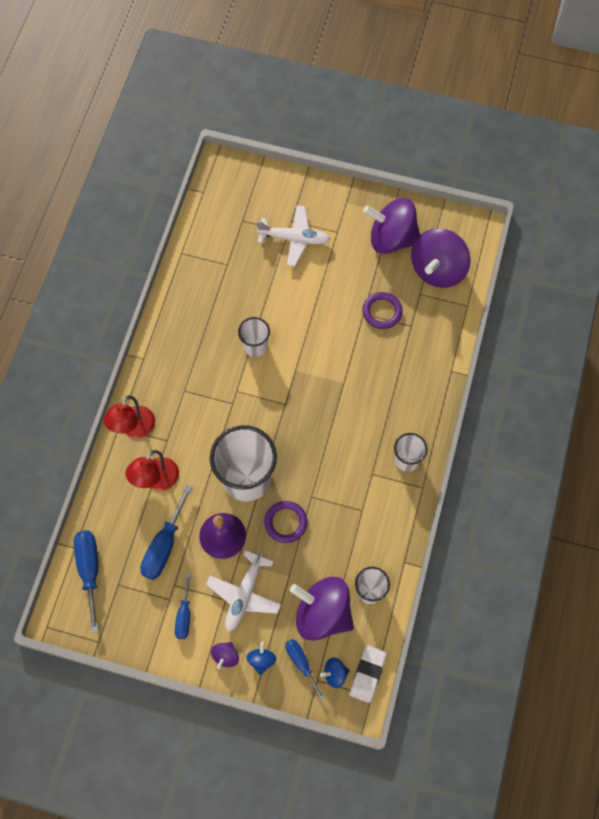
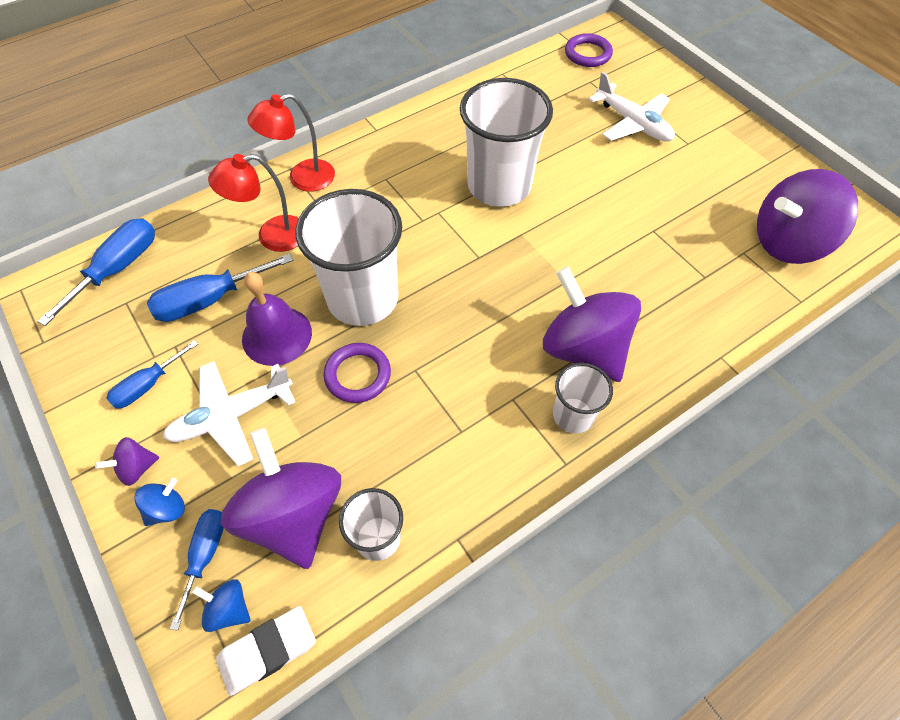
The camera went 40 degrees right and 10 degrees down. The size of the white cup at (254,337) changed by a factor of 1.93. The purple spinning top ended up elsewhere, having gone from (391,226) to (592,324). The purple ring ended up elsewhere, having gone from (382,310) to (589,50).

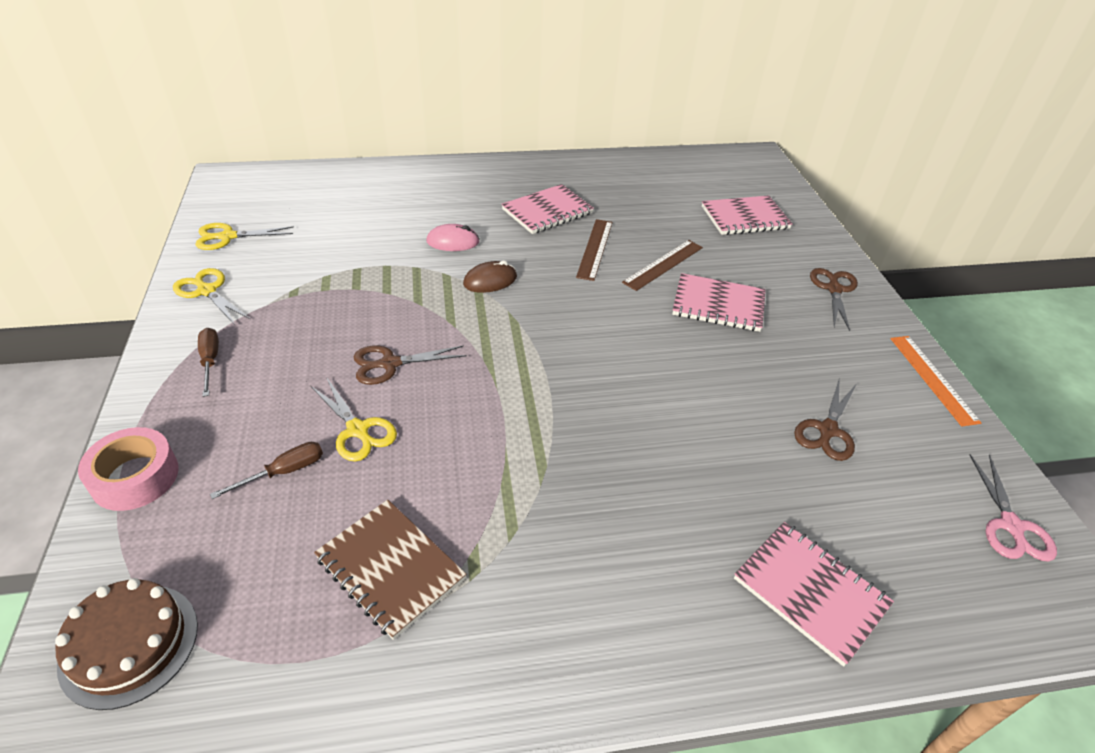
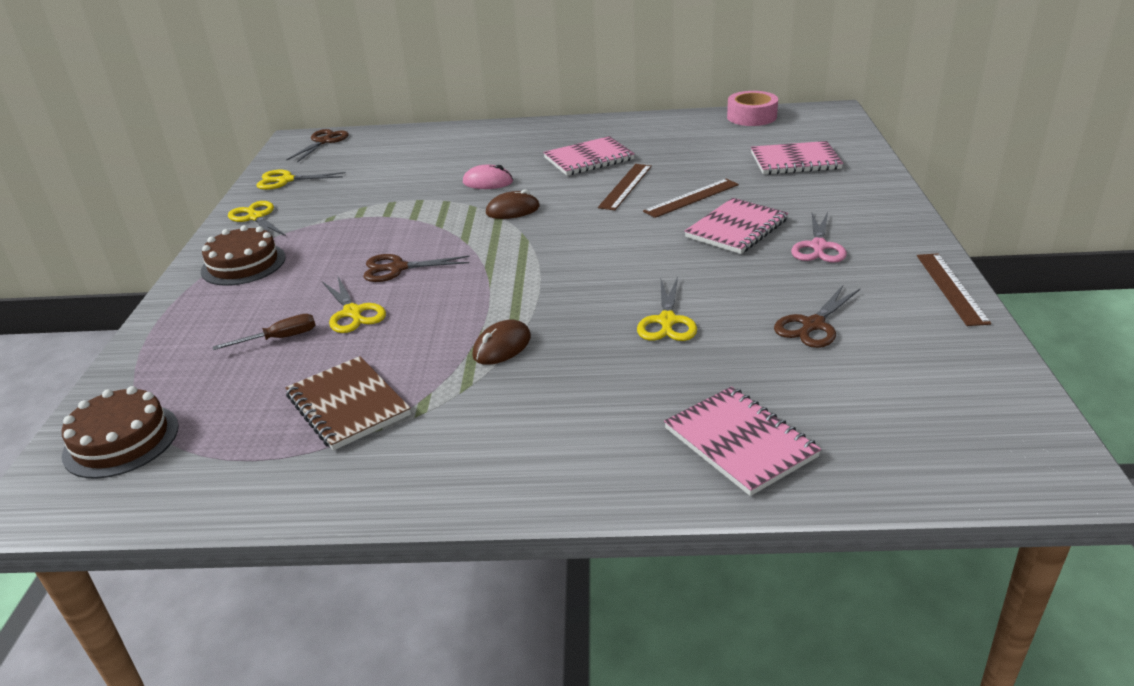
The camera went 15 degrees right and 10 degrees down. Where the brown screwdriver stood at (208,362), the brown cake came to stand at (243,255). The brown scissors ended up elsewhere, having gone from (834,299) to (317,145). The second view gained the brown mouse at (501,342). The second view gained the yellow scissors at (667,309). The pink notebook at (719,302) ended up facing another way, 75 degrees counterclockwise from before. The pink tape ended up elsewhere, having gone from (128,469) to (752,108). The pink scissors ended up elsewhere, having gone from (1013,508) to (819,237). What was the orange ruler at (935,381) turned into the brown ruler at (954,289).

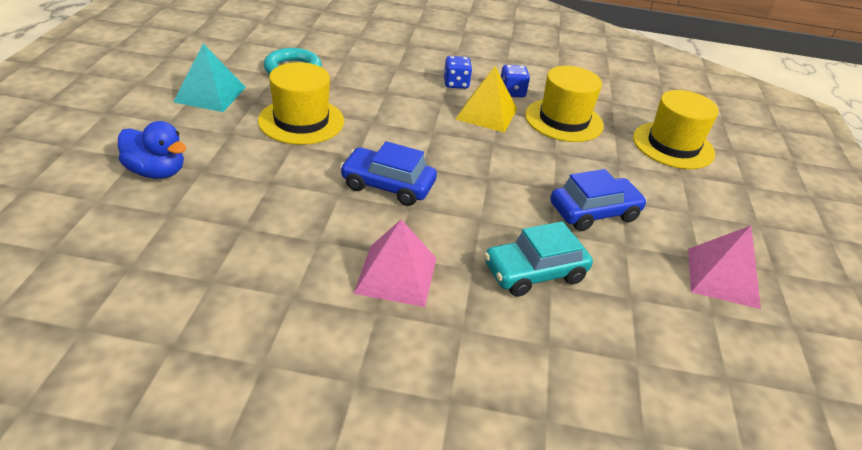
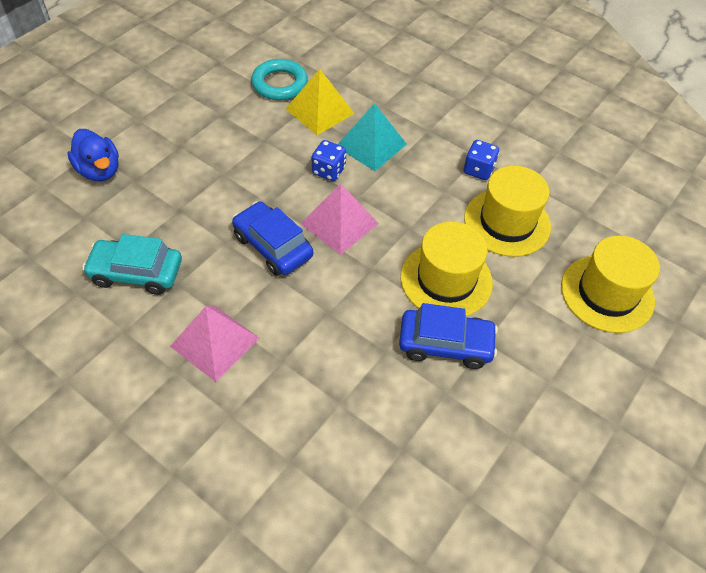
The camera went 30 degrees right and 15 degrees up. The turquoise car ended up elsewhere, having gone from (538,259) to (132,264). The yellow pyramid ended up elsewhere, having gone from (486,99) to (320,102). The pink pyramid ended up elsewhere, having gone from (724,267) to (340,219). The blue dice ended up elsewhere, having gone from (458,72) to (329,160). The turquoise pyramid ended up elsewhere, having gone from (209,78) to (372,137). The yellow hat ended up elsewhere, having gone from (301,103) to (447,269).

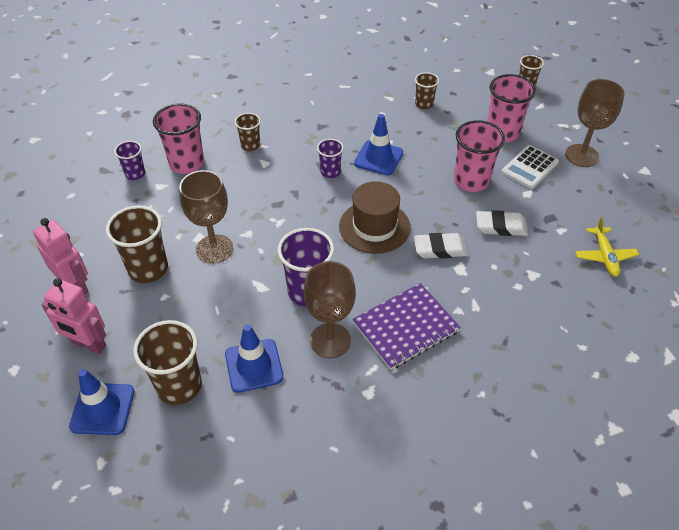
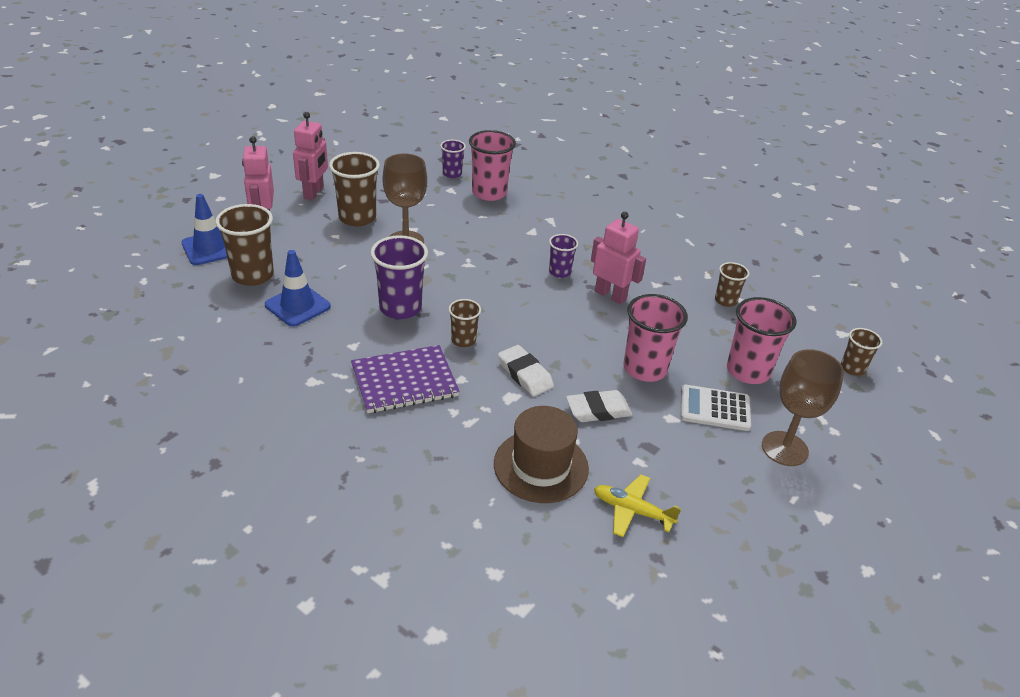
The camera went 55 degrees right and 10 degrees down. The purple notebook at (406,326) ended up facing another way, 45 degrees counterclockwise from before. The brown cup ended up elsewhere, having gone from (247,132) to (465,323). The brown hat ended up elsewhere, having gone from (374,217) to (541,454). The white eraser at (502,223) ended up facing another way, 75 degrees counterclockwise from before. Where the blue traffic cone stood at (378,145), the pink robot came to stand at (618,258). The yellow plane at (607,247) ended up facing another way, 60 degrees clockwise from before. The second view lost the brown goblet at (330,309).

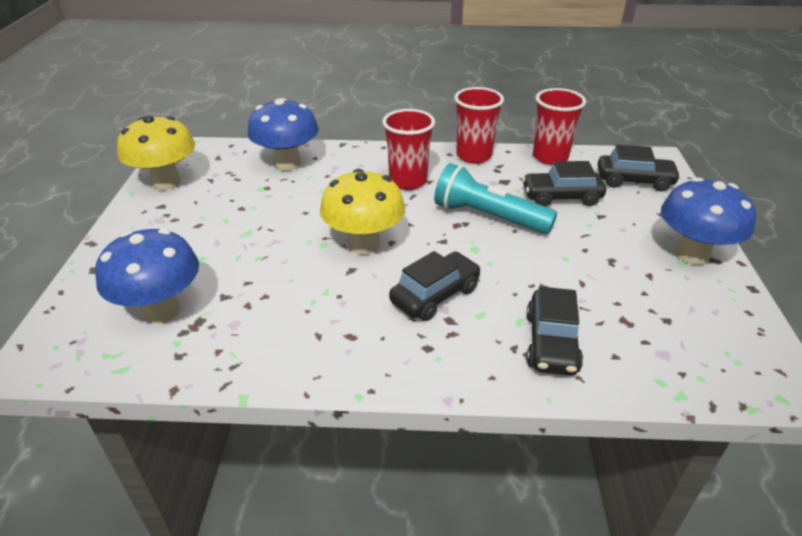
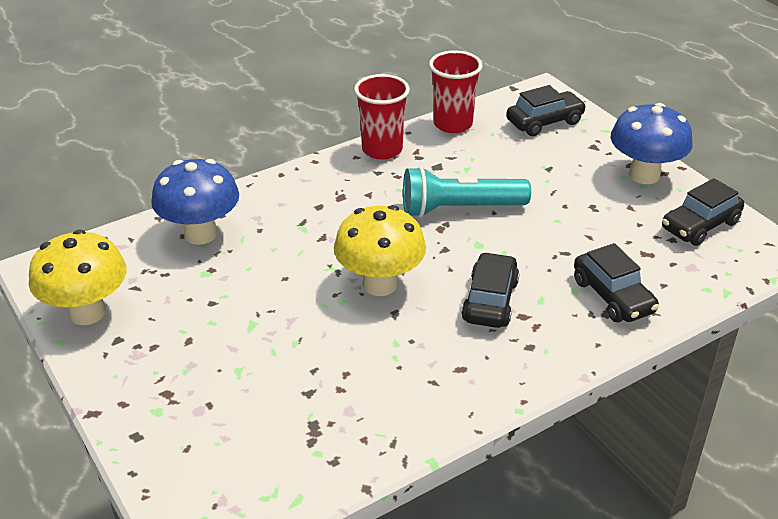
The camera went 35 degrees left and 0 degrees up. The black car ended up elsewhere, having gone from (564,184) to (703,212). The second view lost the blue mushroom at (147,276). The second view lost the red cup at (408,149).

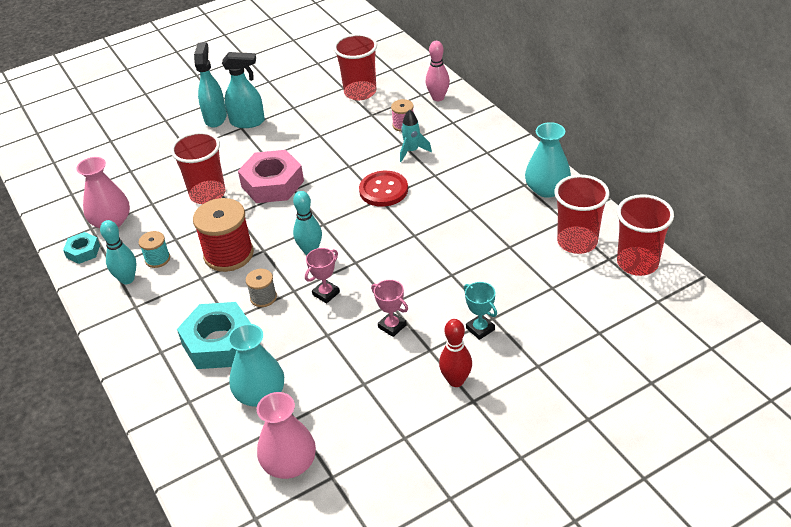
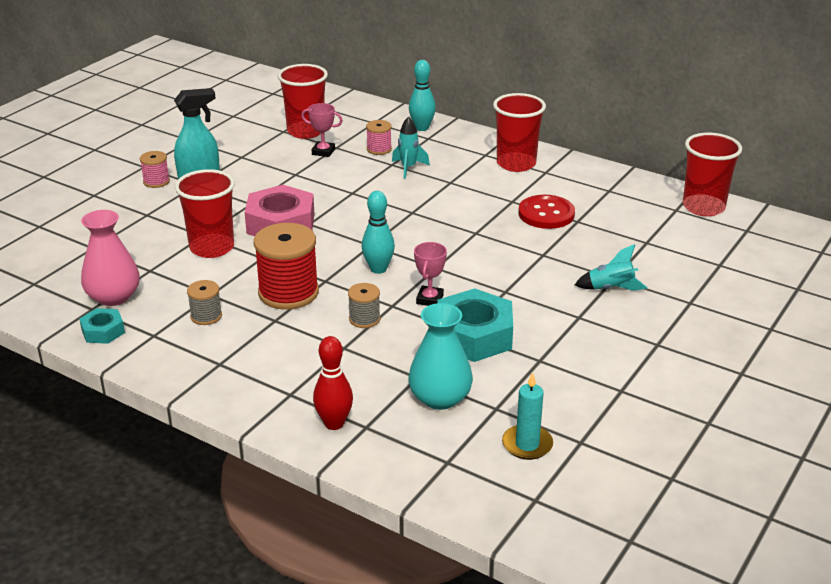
The camera went 30 degrees left and 10 degrees down. Where the turquoise spray bottle stood at (210,85), the pink spool came to stand at (155,169). What was the turquoise spool at (154,249) turned into the grey spool at (204,302). The pink trophy ended up elsewhere, having gone from (389,308) to (322,130). The red bowling pin ended up elsewhere, having gone from (455,353) to (333,383). The turquoise bowling pin ended up elsewhere, having gone from (118,252) to (422,95). The turquoise nut ended up elsewhere, having gone from (214,335) to (475,325). The red cup ended up elsewhere, having gone from (581,214) to (519,132). Where the pink vase stood at (286,435), the turquoise candle came to stand at (527,416). The red button ended up elsewhere, having gone from (383,189) to (547,212). Where the turquoise trophy stood at (480,311), the turquoise rocket came to stand at (611,267). The second view lost the pink bowling pin at (438,71). The second view lost the turquoise vase at (548,160).

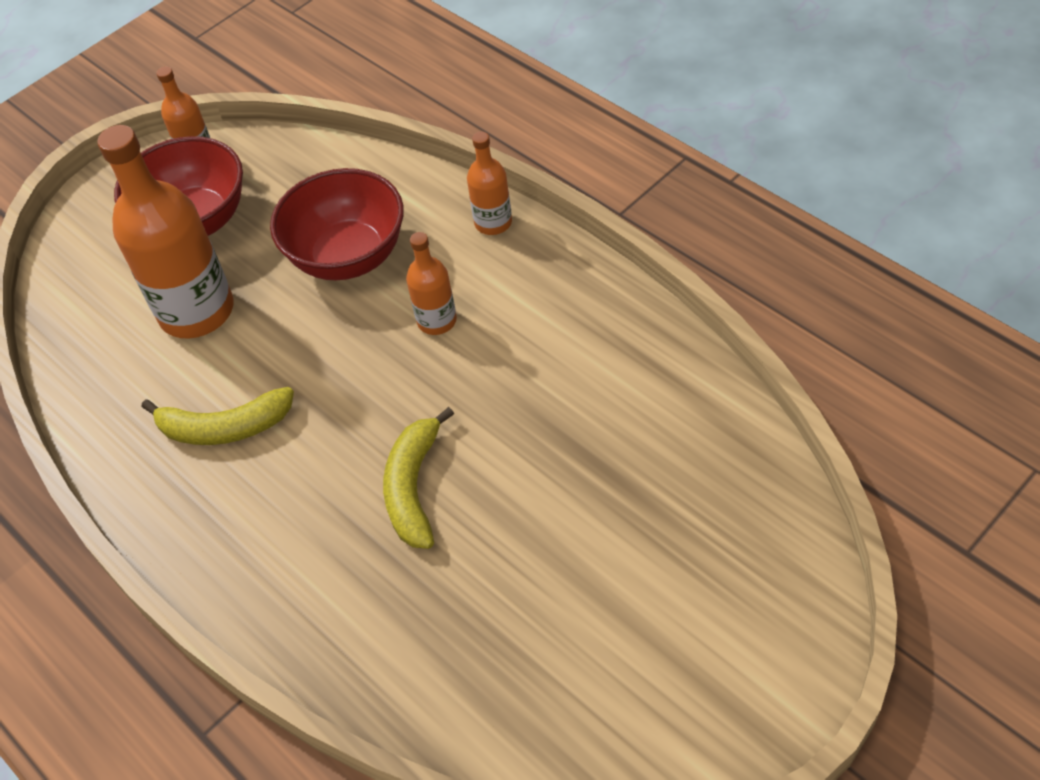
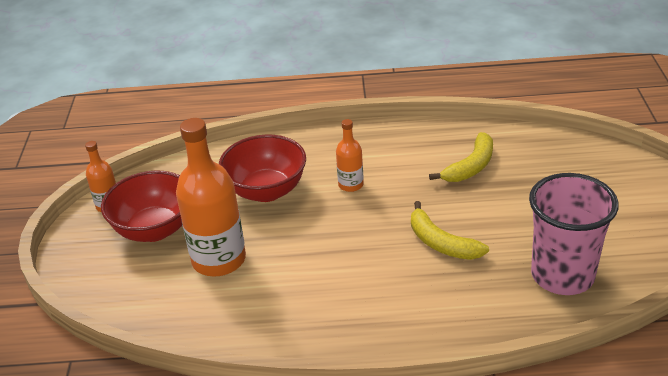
The camera went 50 degrees left and 15 degrees down. The yellow banana ended up elsewhere, having gone from (217,416) to (461,157). The second view gained the pink cup at (574,234). The second view lost the orange bottle at (489,183).

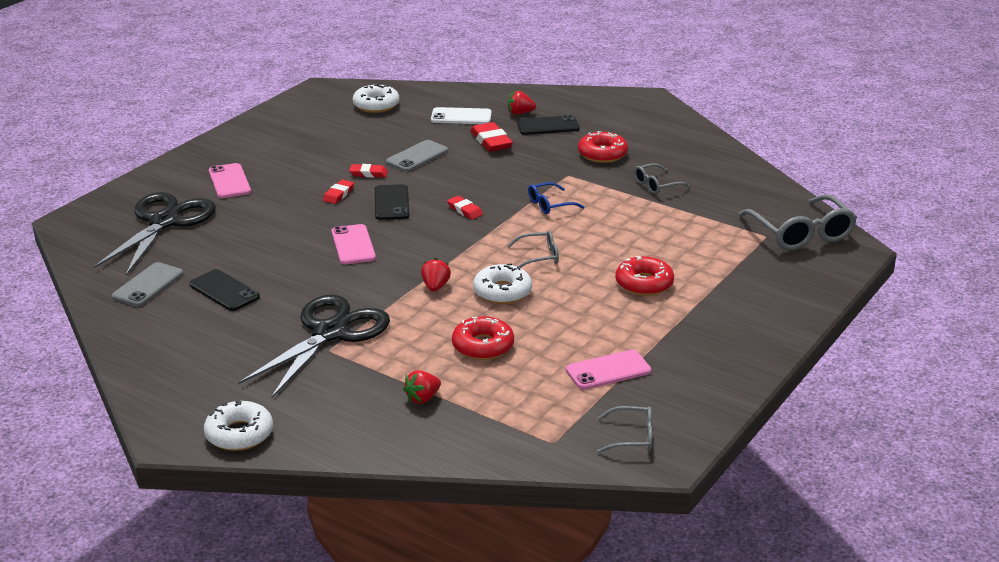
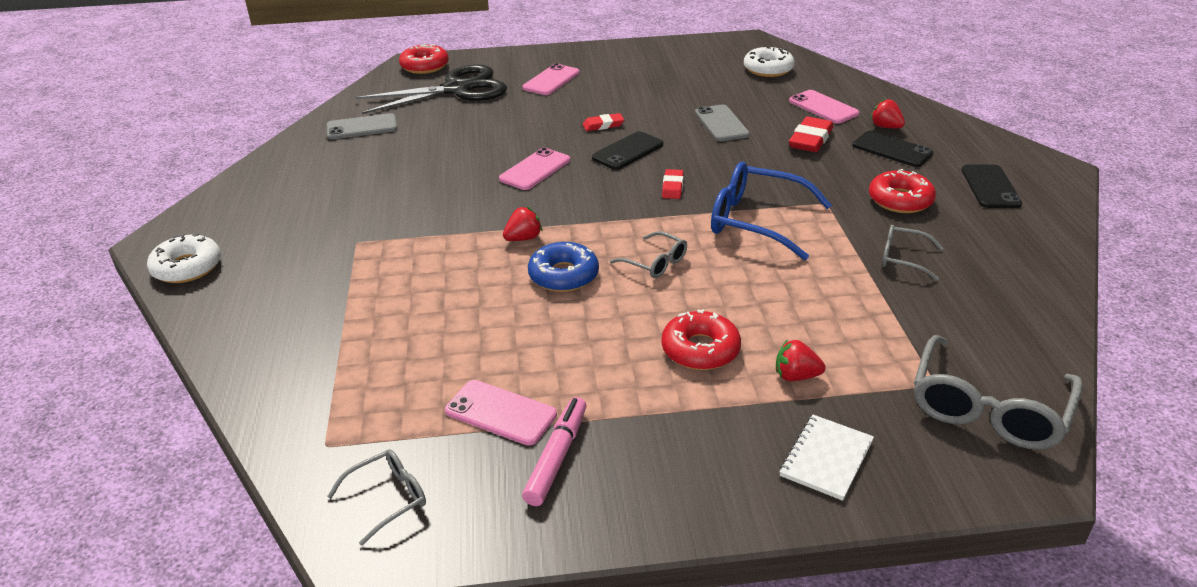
The camera went 50 degrees right and 5 degrees up. The grey glasses at (624,429) ended up facing another way, 90 degrees counterclockwise from before. The red donut ended up elsewhere, having gone from (483,338) to (424,58). The second view gained the pink marker at (554,451). What was the white donut at (502,283) turned into the blue donut at (563,267). The grey phone at (417,156) ended up facing another way, 75 degrees clockwise from before. The size of the blue glasses at (556,198) changed by a factor of 1.89. The red strawberry ended up elsewhere, having gone from (422,387) to (801,360). The second view gained the white notebook at (827,458). What was the white phone at (461,115) turned into the pink phone at (824,107). The black phone ended up elsewhere, having gone from (224,290) to (991,186). The second view lost the black scissors at (314,346). The second view lost the red eraser at (368,171).

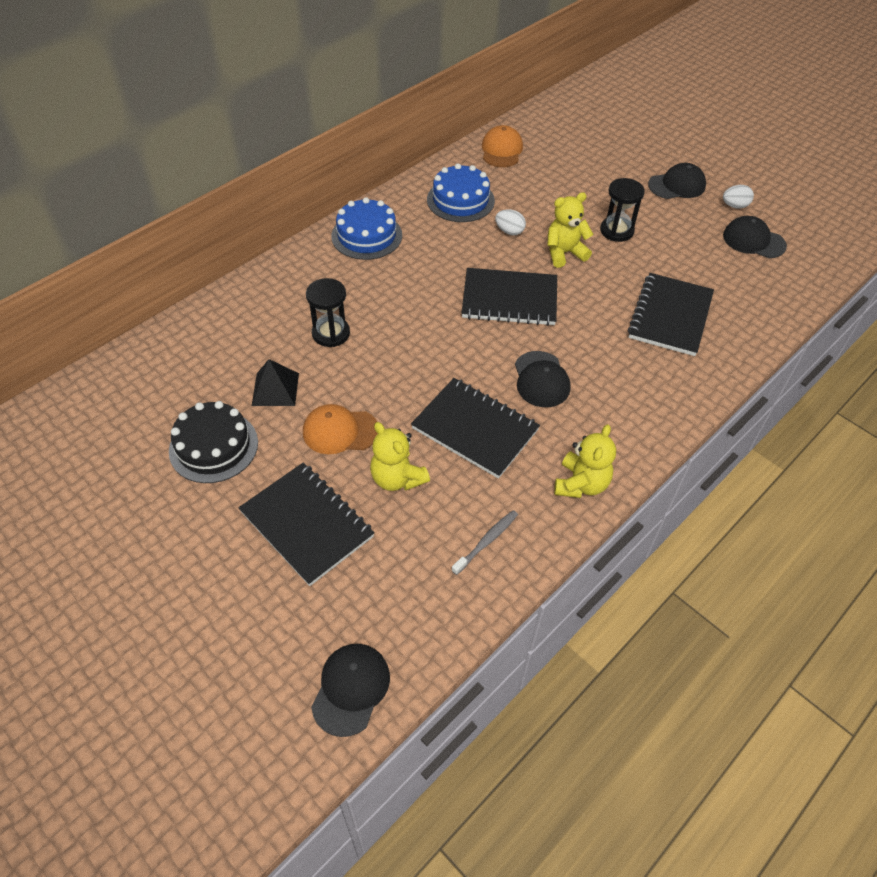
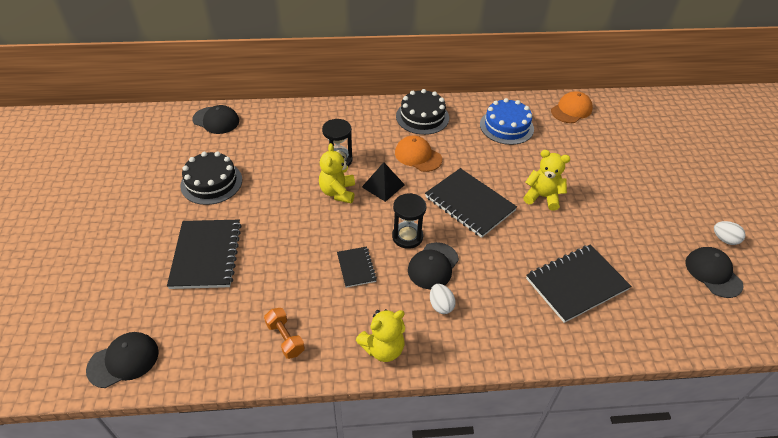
The camera went 40 degrees right and 5 degrees down. The black cap ended up elsewhere, having gone from (677,181) to (216,119). Where the grey toothbrush stood at (484,542), the orange dumbbell came to stand at (284,333). The yellow teddy bear ended up elsewhere, having gone from (400,456) to (337,173). The size of the black notebook at (475,428) changed by a factor of 0.52. The black pyramid ended up elsewhere, having gone from (275,382) to (383,182). The black hourglass ended up elsewhere, having gone from (622,210) to (409,221). The orange cap ended up elsewhere, having gone from (340,429) to (418,153). What was the blue cake at (366,228) turned into the black cake at (422,112). The white egg ended up elsewhere, having gone from (510,222) to (443,299).

